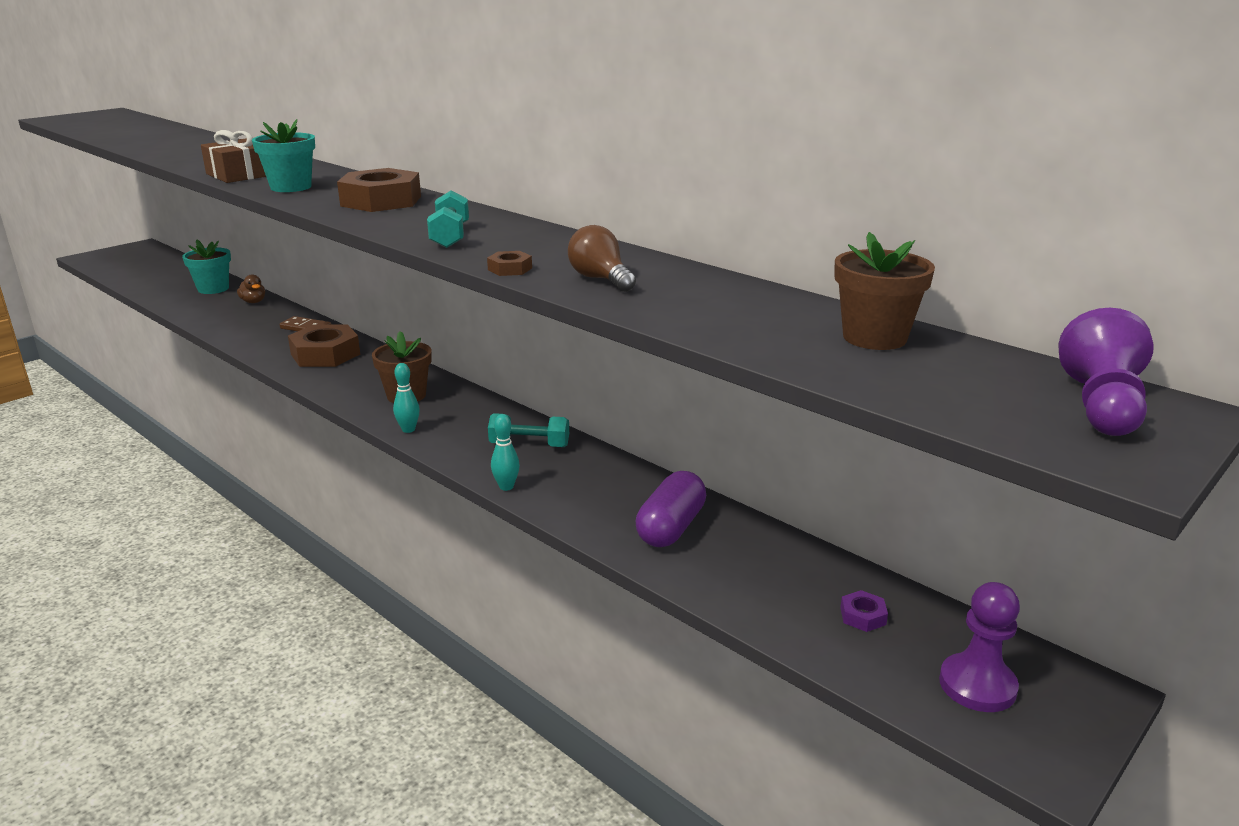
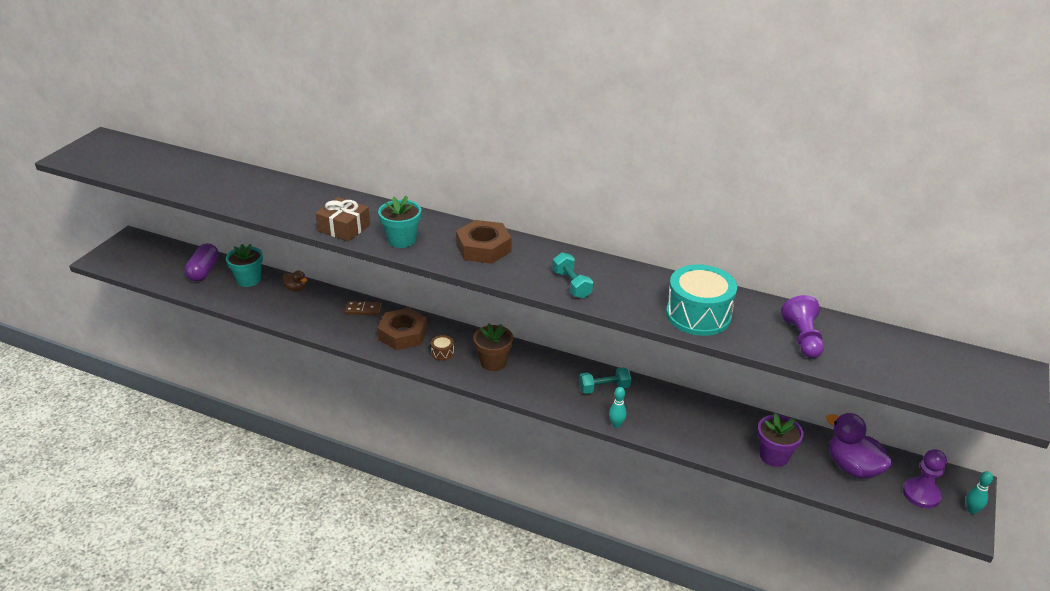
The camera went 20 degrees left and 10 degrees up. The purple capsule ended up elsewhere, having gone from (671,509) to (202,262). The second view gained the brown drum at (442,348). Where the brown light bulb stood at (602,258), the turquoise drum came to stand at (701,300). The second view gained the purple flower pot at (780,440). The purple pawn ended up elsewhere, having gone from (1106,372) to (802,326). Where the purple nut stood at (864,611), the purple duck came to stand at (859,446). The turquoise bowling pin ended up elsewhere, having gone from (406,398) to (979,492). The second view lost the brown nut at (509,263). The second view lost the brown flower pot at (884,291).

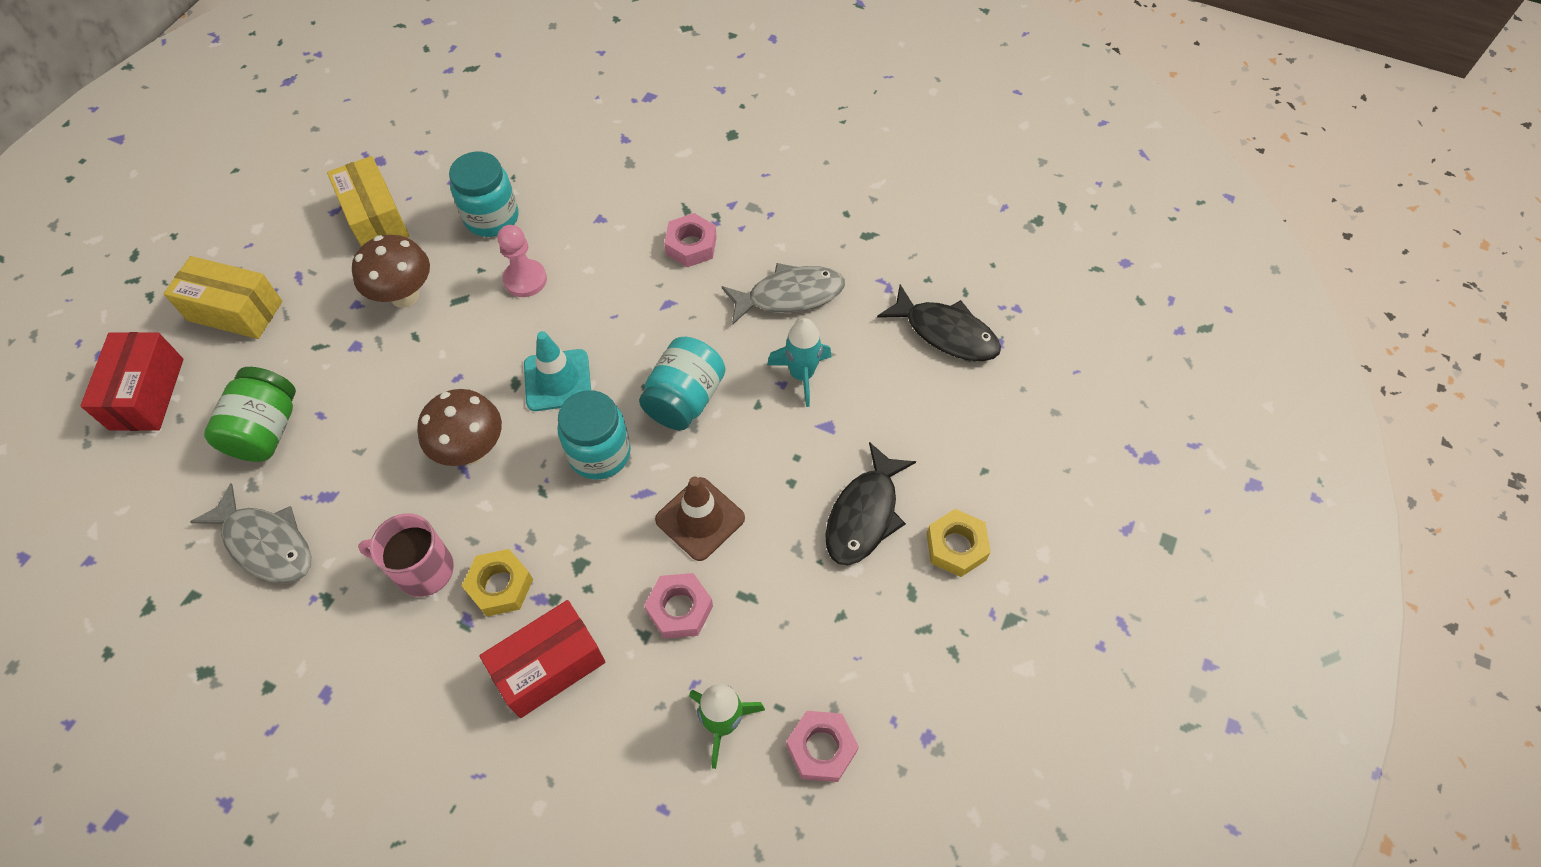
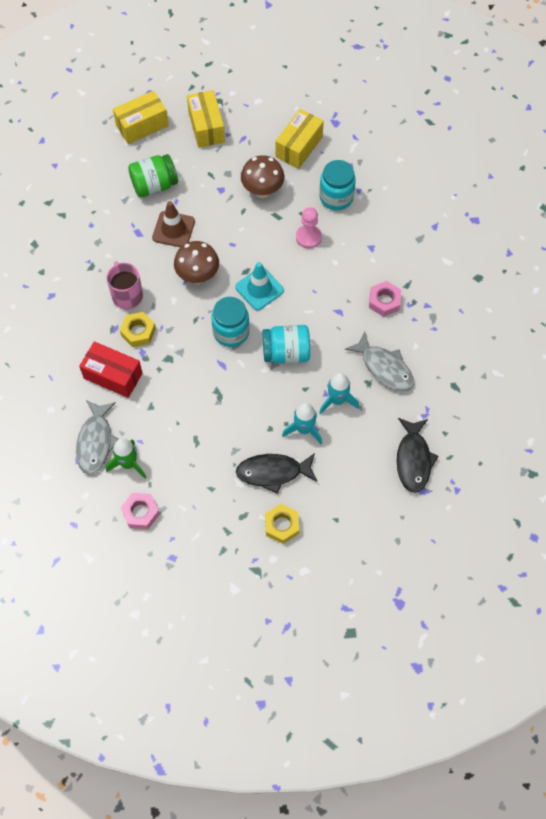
The camera went 60 degrees right and 5 degrees up. The grey fish ended up elsewhere, having gone from (250,533) to (97,437). What was the red box at (132,381) turned into the yellow box at (141,117). The brown traffic cone ended up elsewhere, having gone from (700,519) to (173,224). The second view gained the turquoise rocket at (302,423). The second view lost the pink nut at (678,606).

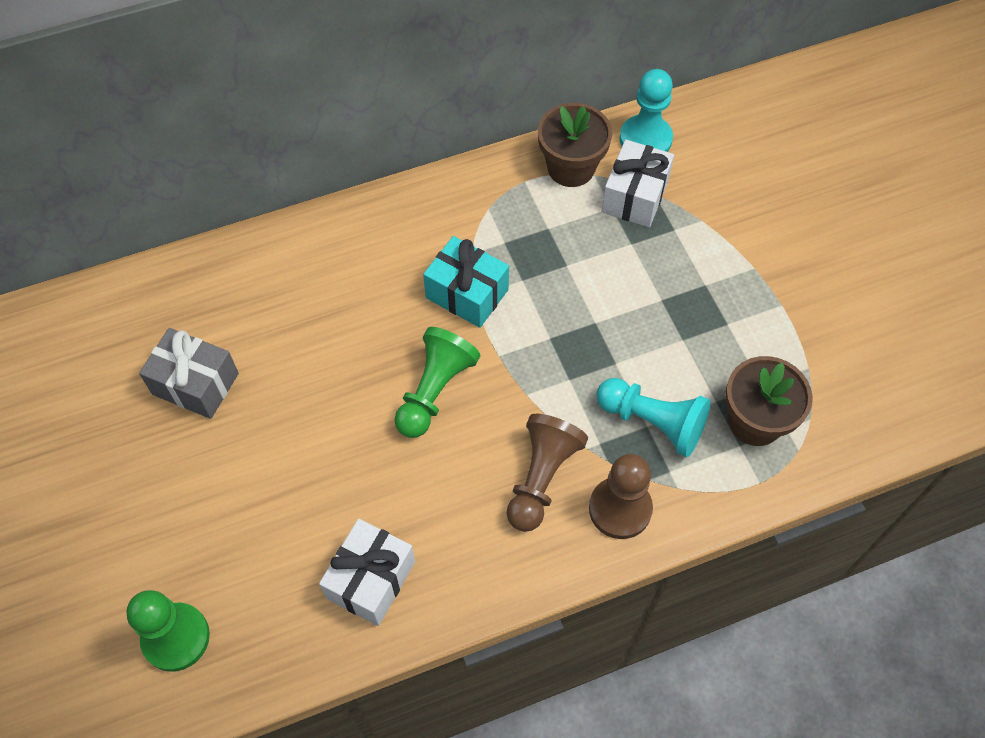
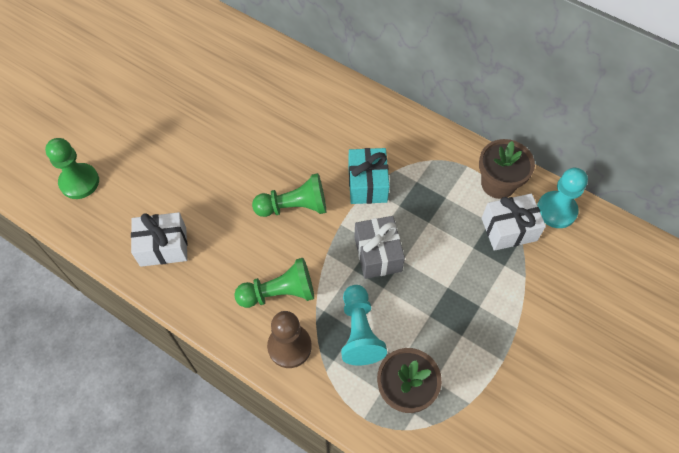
The camera went 55 degrees right and 0 degrees up. What was the brown pawn at (547,473) turned into the green pawn at (274,283). The grey gift ended up elsewhere, having gone from (189,373) to (379,247).

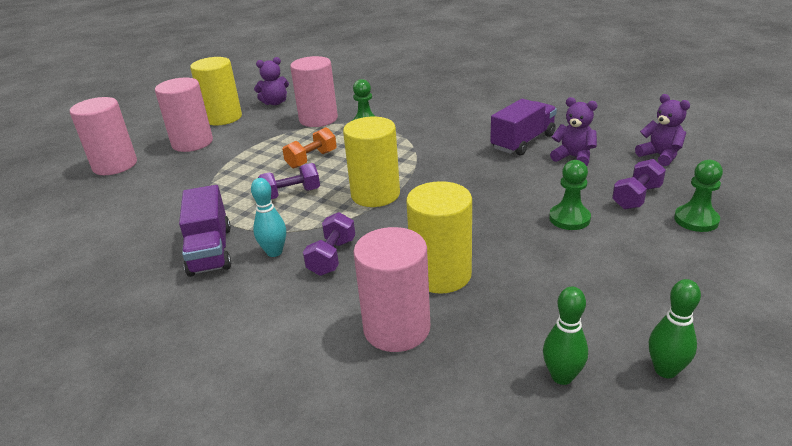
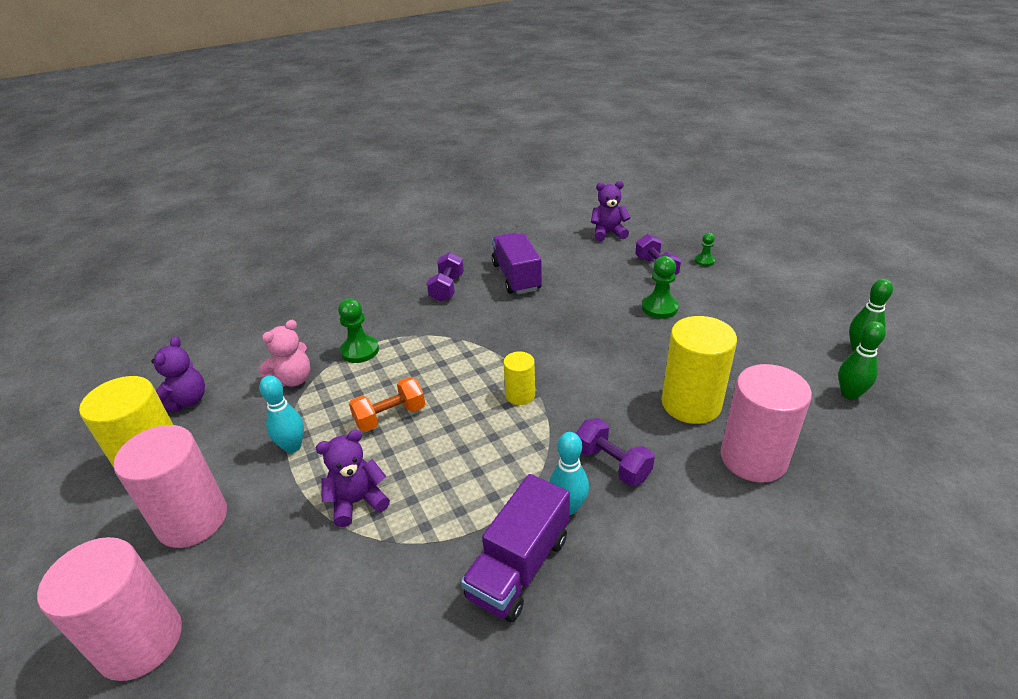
The camera went 60 degrees left and 5 degrees up. Where the pink cylinder stood at (314,91), the pink teddy bear came to stand at (284,353). The second view gained the turquoise bowling pin at (281,414). The purple teddy bear ended up elsewhere, having gone from (574,131) to (353,478). The orange dumbbell at (309,148) ended up facing another way, 75 degrees clockwise from before. The purple dumbbell ended up elsewhere, having gone from (289,181) to (445,277). The purple truck at (205,231) ended up facing another way, 105 degrees clockwise from before. The size of the yellow cylinder at (371,162) changed by a factor of 0.53. The size of the green pawn at (698,196) changed by a factor of 0.59.

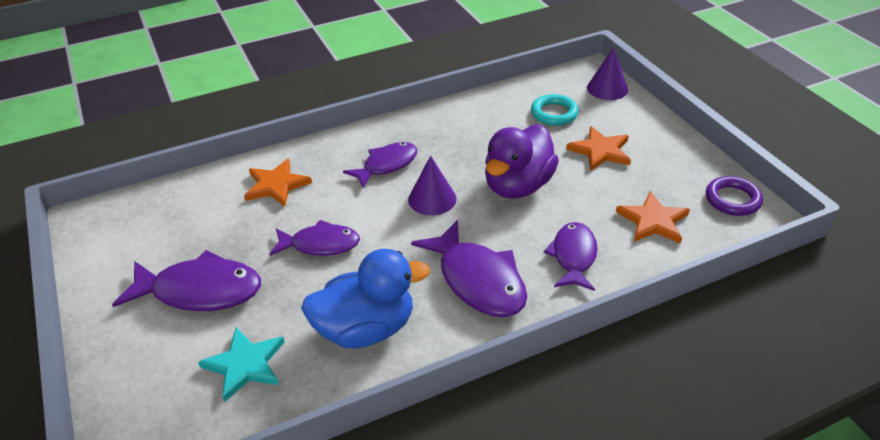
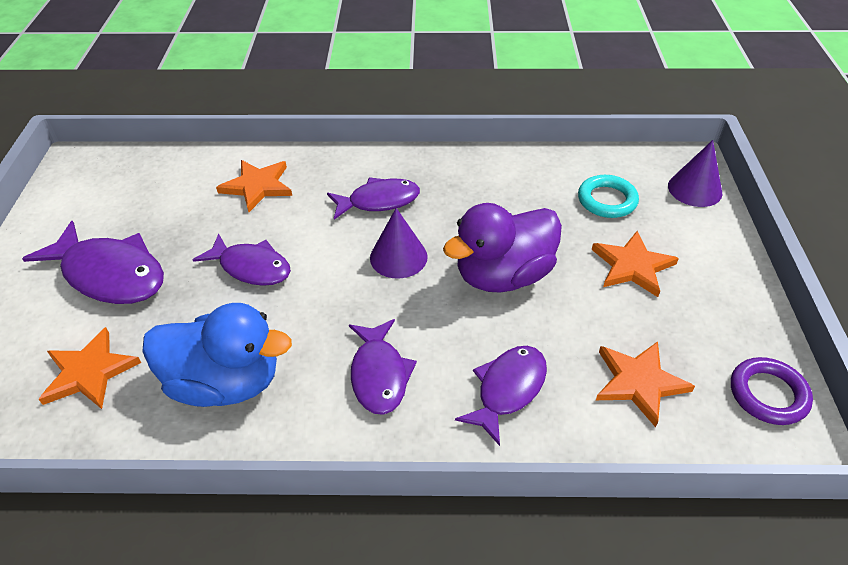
The camera went 25 degrees right and 5 degrees up. What was the turquoise star at (241,364) turned into the orange star at (90,368). The size of the purple fish at (469,268) changed by a factor of 0.66.

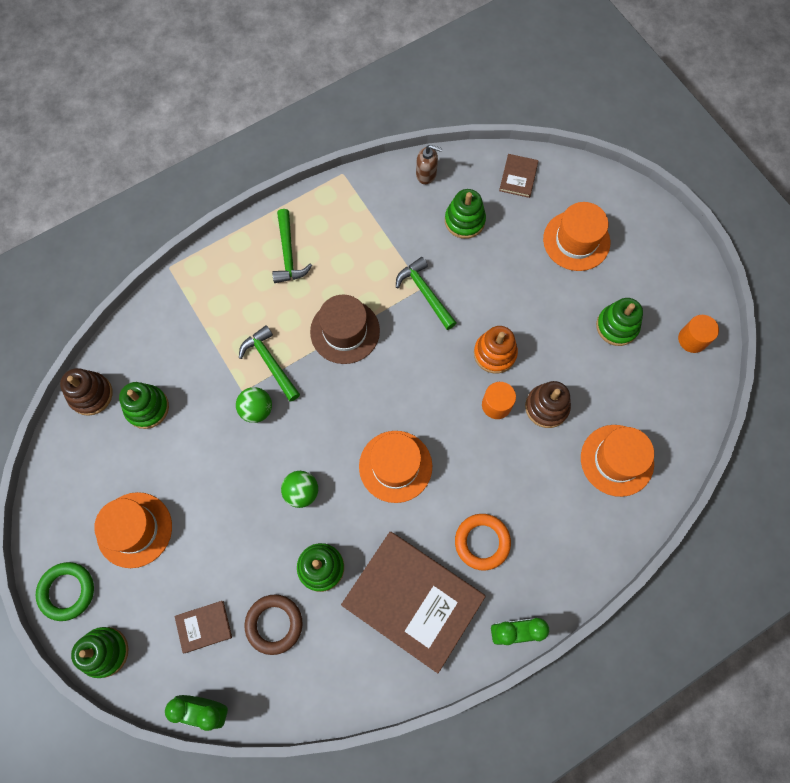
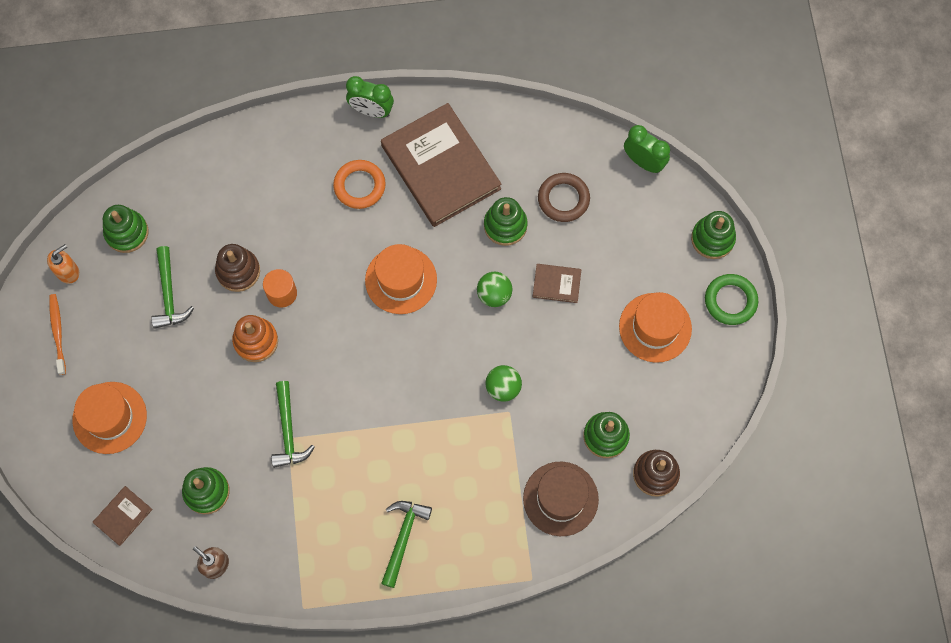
The camera went 155 degrees left and 0 degrees up. Where the orange cylinder stood at (698,334), the orange soap dispenser came to stand at (63,264). The second view gained the orange toothbrush at (57,334). The green stacking toy ended up elsewhere, having gone from (619,322) to (125,229). The green hammer ended up elsewhere, having gone from (269,363) to (172,287). The brown hat ended up elsewhere, having gone from (345,329) to (561,499). The brown book ended up elsewhere, having gone from (203,627) to (556,283). The second view lost the orange hat at (617,461).

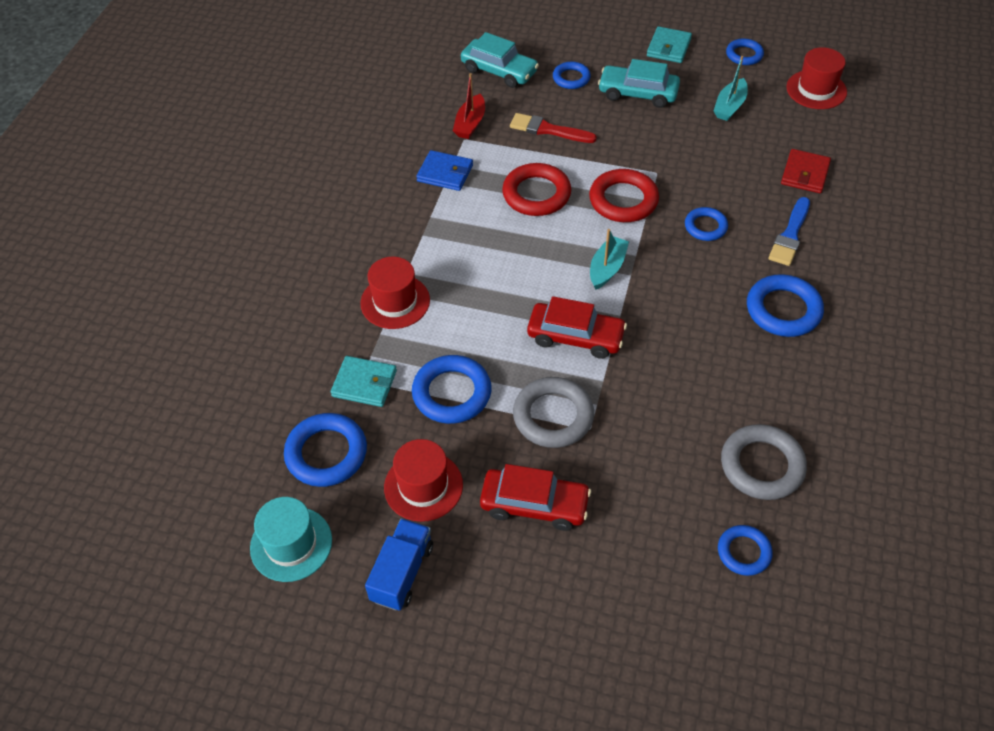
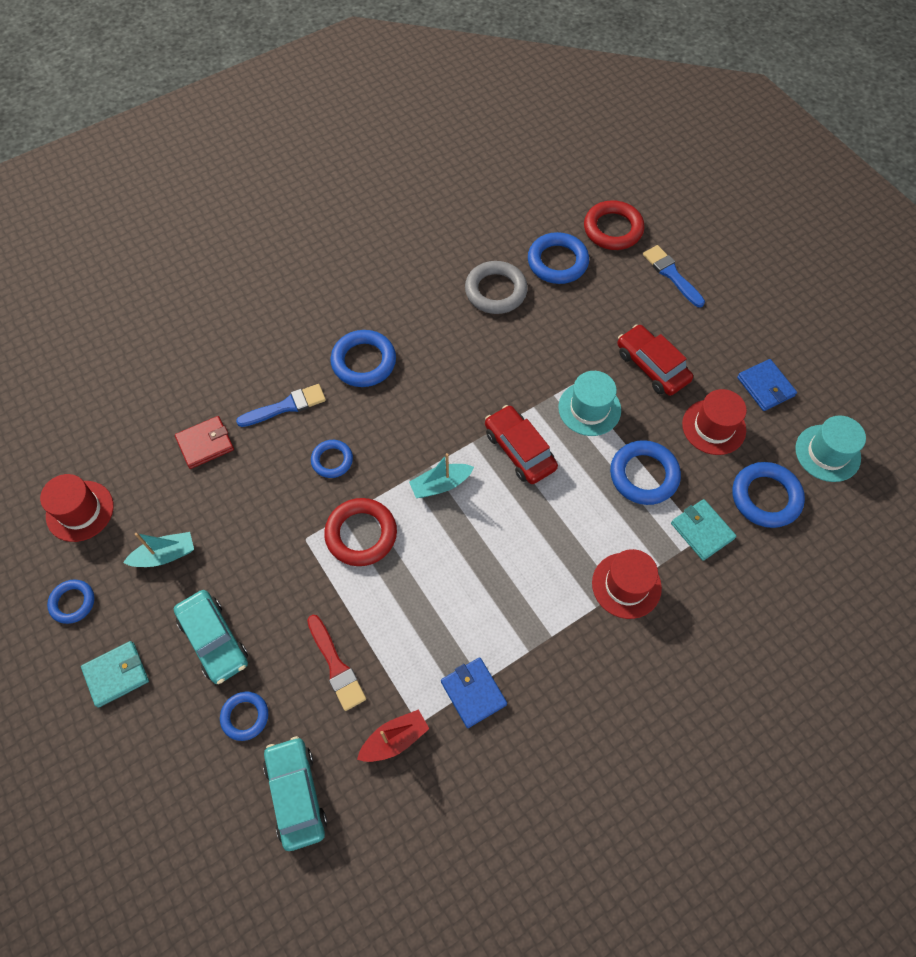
The camera went 140 degrees left and 10 degrees up. The size of the blue ring at (745,550) changed by a factor of 1.65. Where the grey ring stood at (553,412), the turquoise hat came to stand at (589,403). The red ring ended up elsewhere, having gone from (536,189) to (614,225). The second view gained the blue brush at (674,276). Where the blue truck stood at (399,564), the blue wallet came to stand at (767,385).

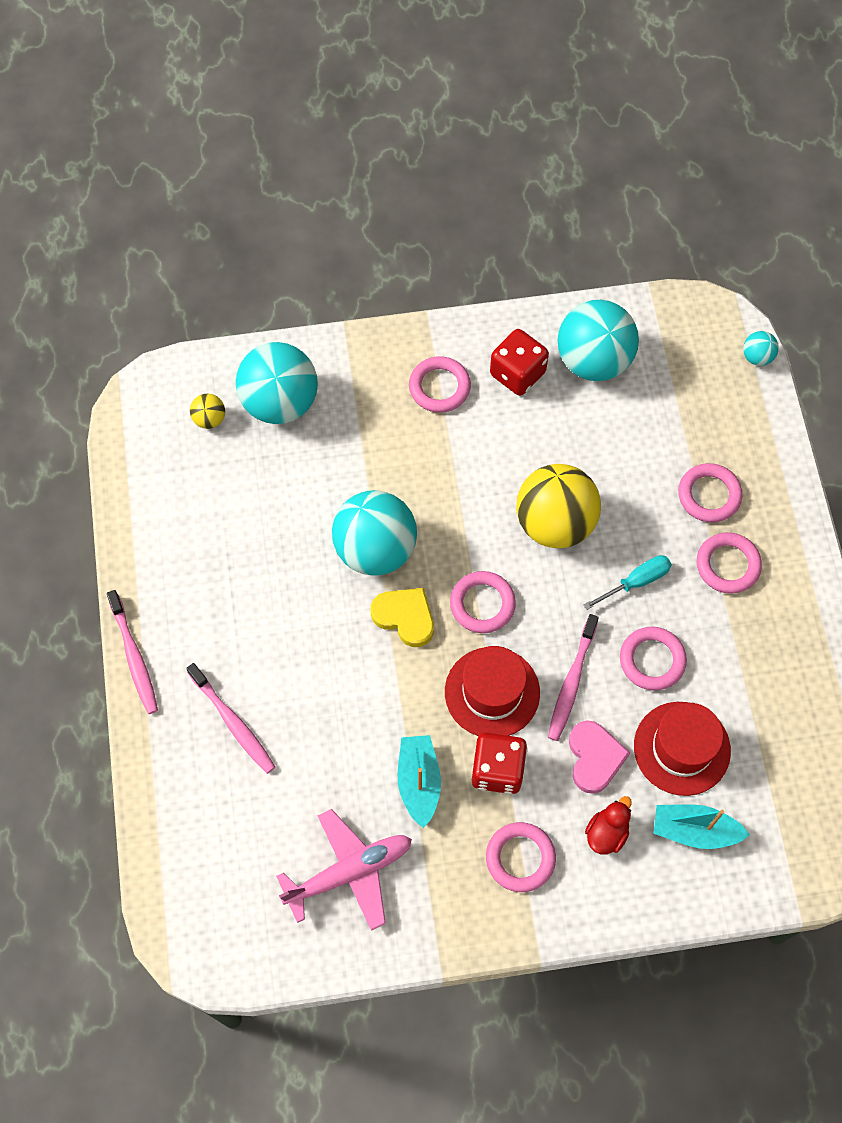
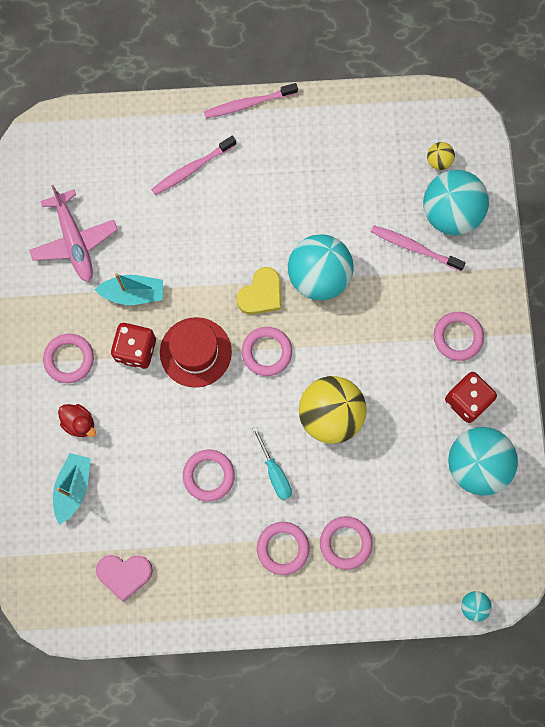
The camera went 95 degrees right and 10 degrees up. The pink heart ended up elsewhere, having gone from (599,757) to (124,578). The pink toothbrush ended up elsewhere, having gone from (573,677) to (418,248). The second view lost the red hat at (682,749).

